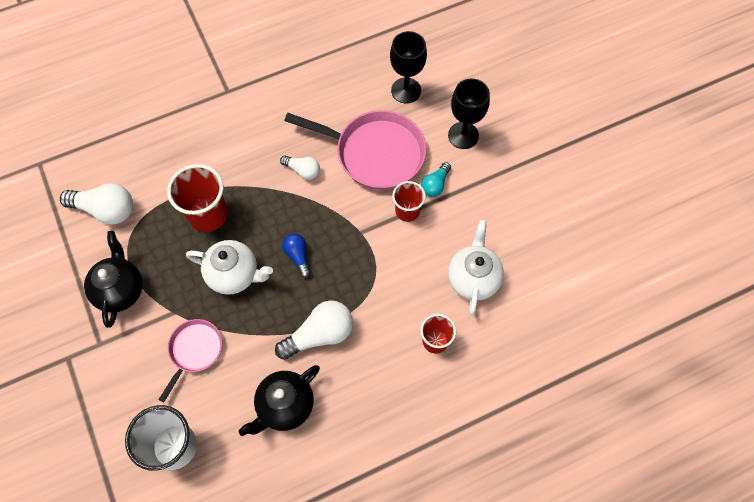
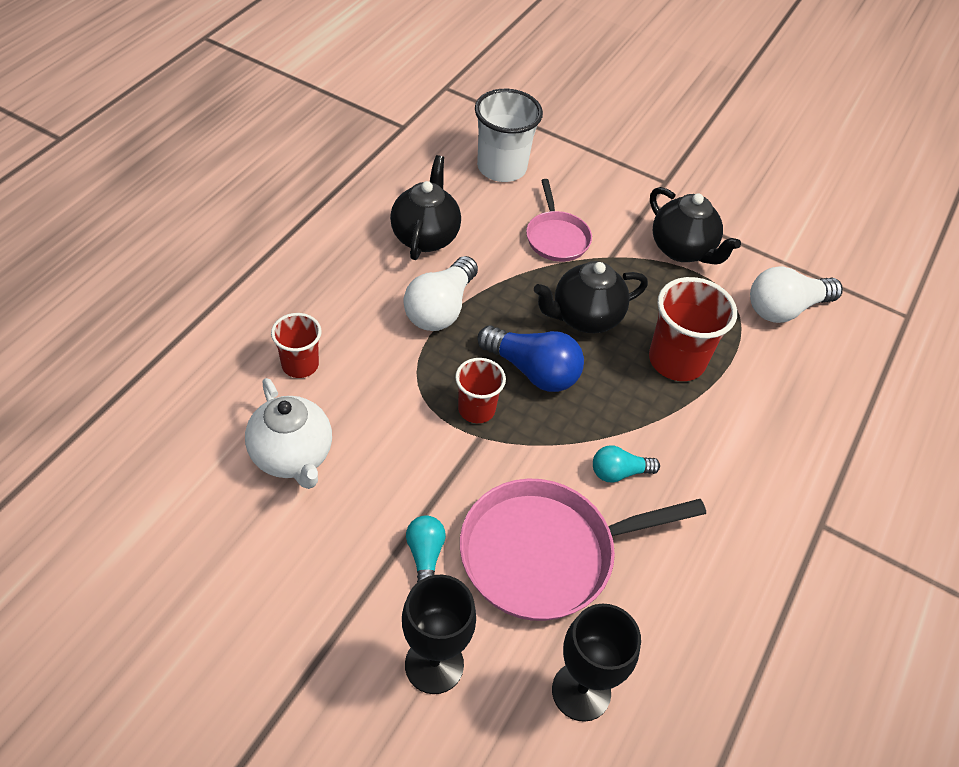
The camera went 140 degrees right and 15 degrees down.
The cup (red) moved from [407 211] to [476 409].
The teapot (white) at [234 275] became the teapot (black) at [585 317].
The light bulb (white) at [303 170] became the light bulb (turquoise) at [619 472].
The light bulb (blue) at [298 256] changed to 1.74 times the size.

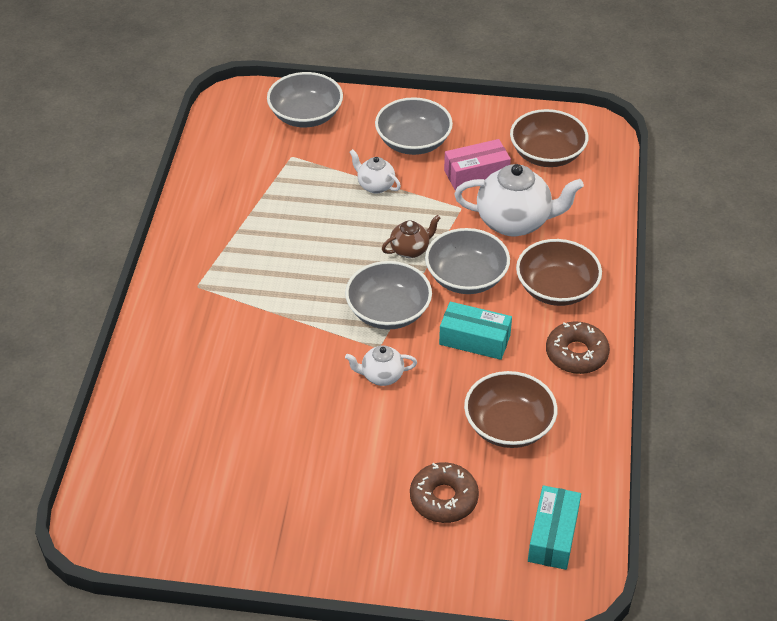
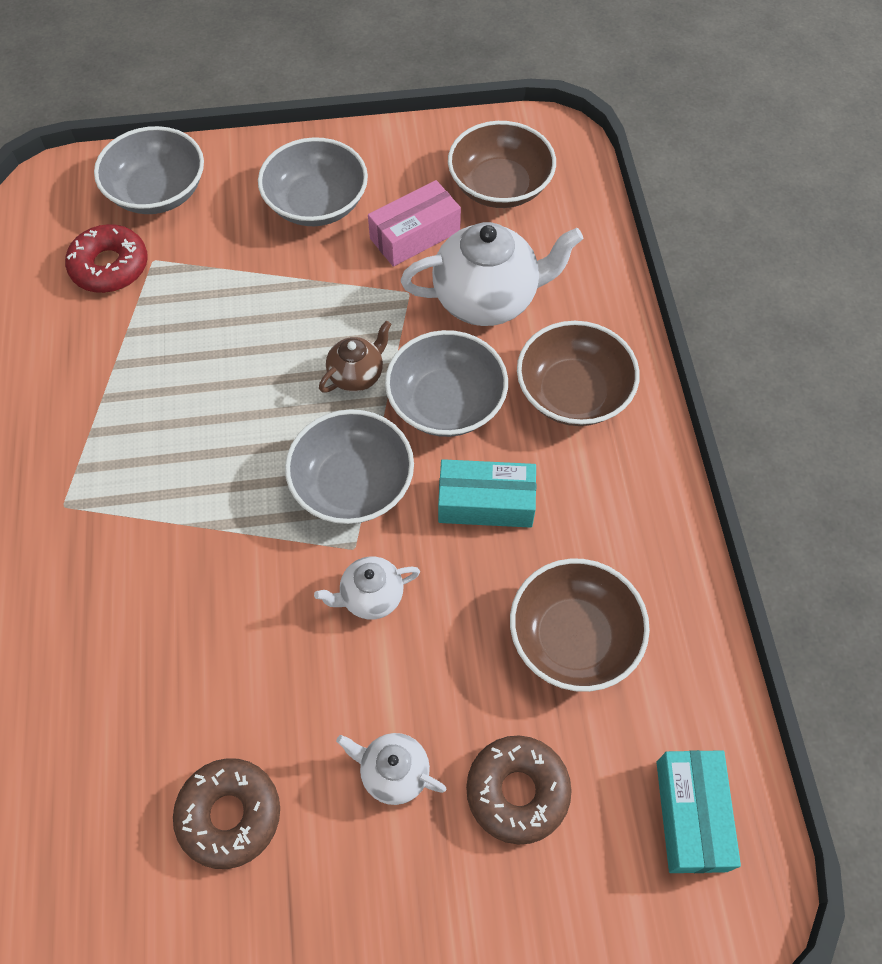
The camera went 15 degrees left and 15 degrees up.
The donut (red) at [110 266] appeared.
The teapot (white) moved from [375 185] to [393 772].
The donut (brown) moved from [576 354] to [229 815].

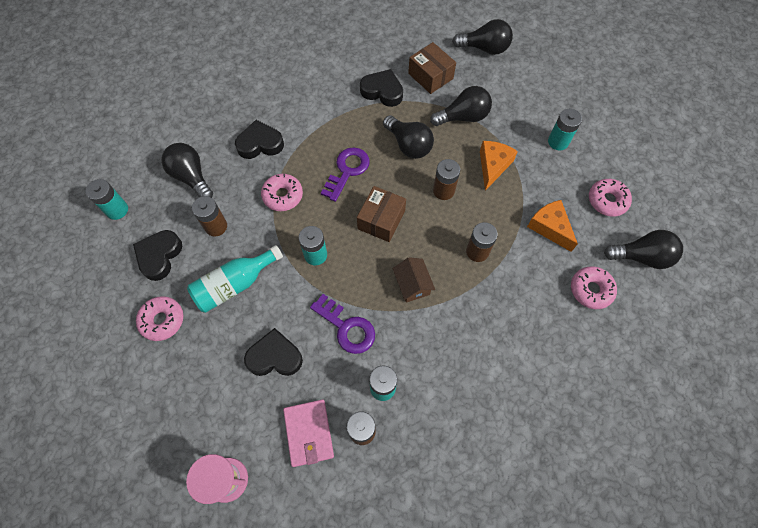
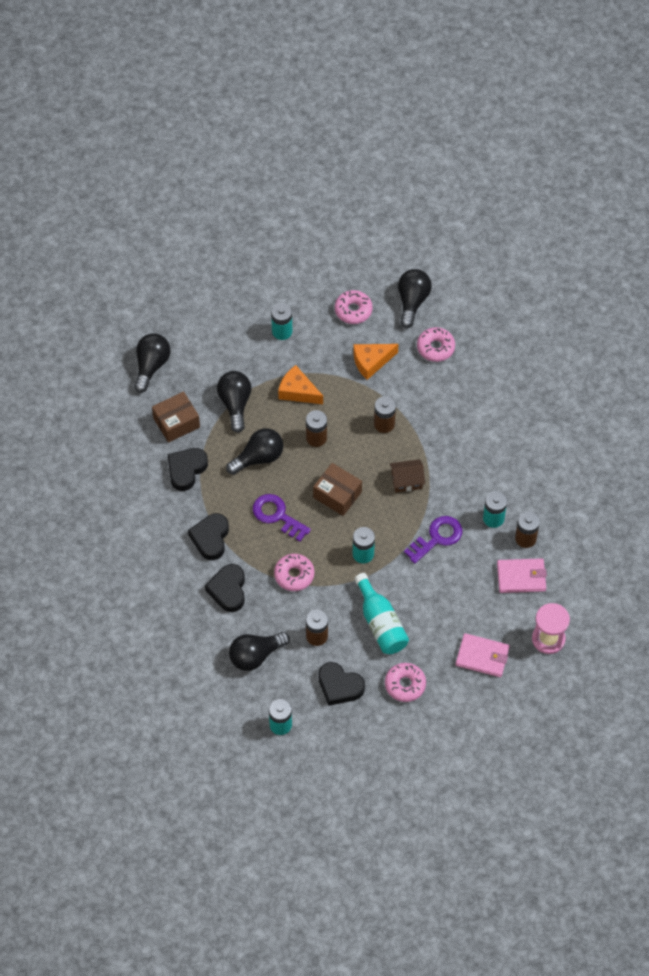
The camera went 80 degrees left and 5 degrees down.
The wallet (pink) at [482 656] appeared.
The heart (black) moved from [275 357] to [210 538].

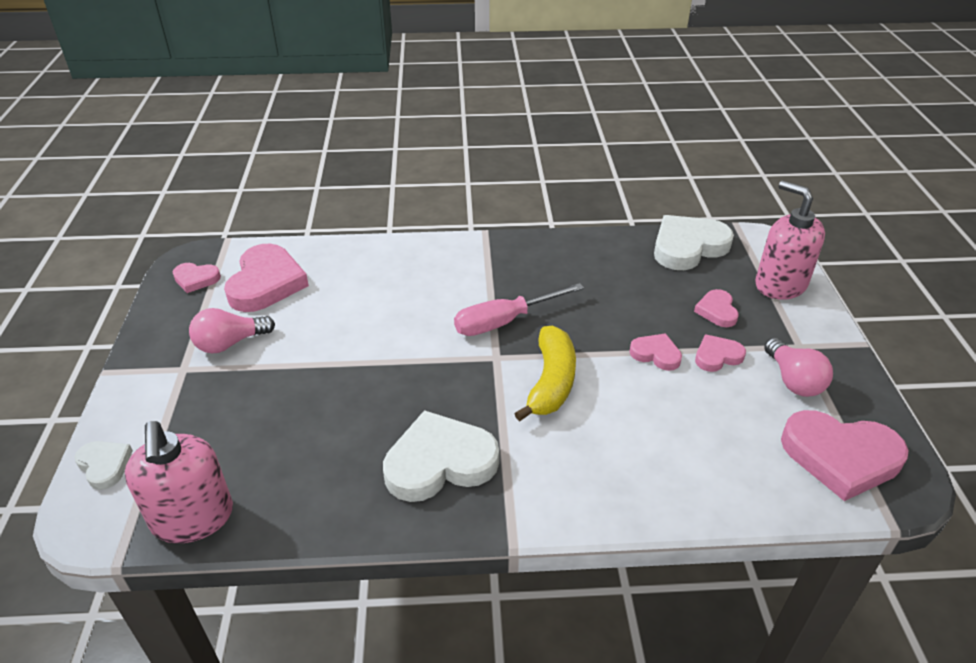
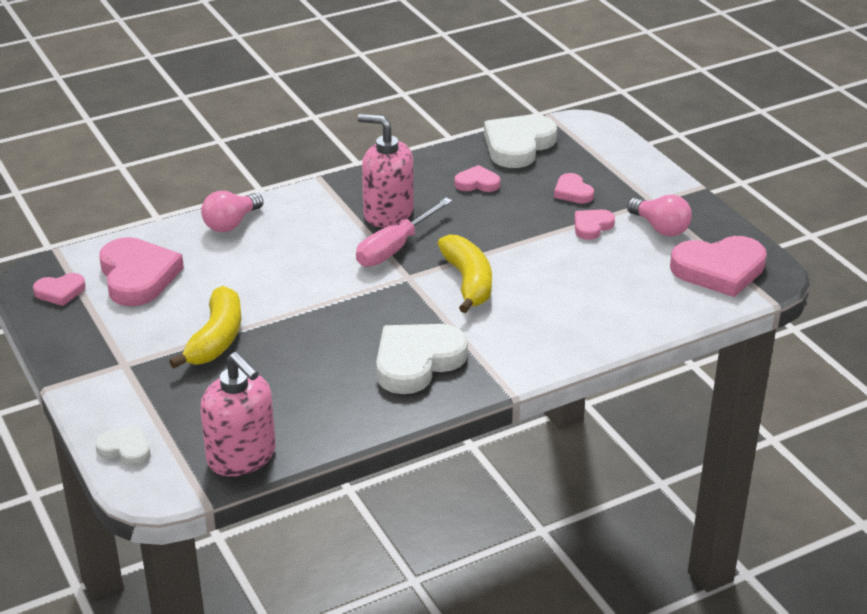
The camera went 25 degrees left and 5 degrees down.
The banana (yellow) at [216 339] appeared.
The light bulb (pink) moved from [230 343] to [231 223].
The heart (pink) moved from [656 354] to [477 183].
The soap dispenser (pink) moved from [780 284] to [388 213].

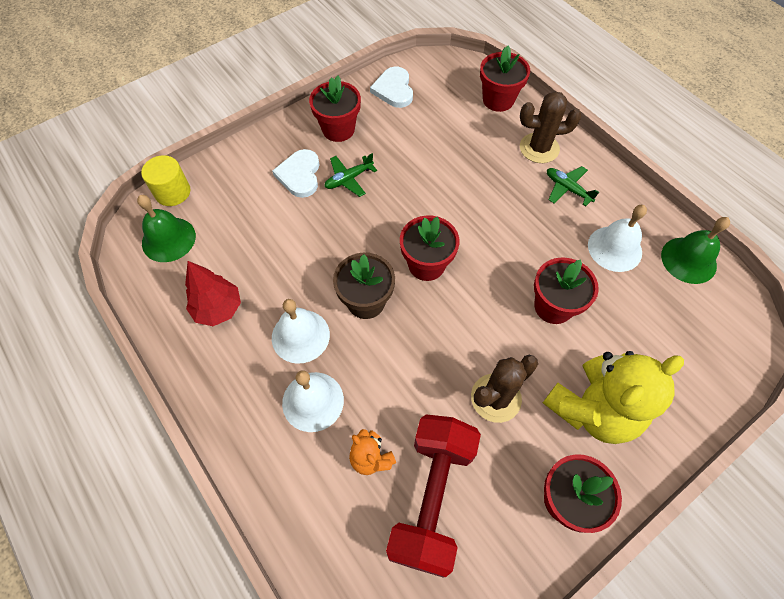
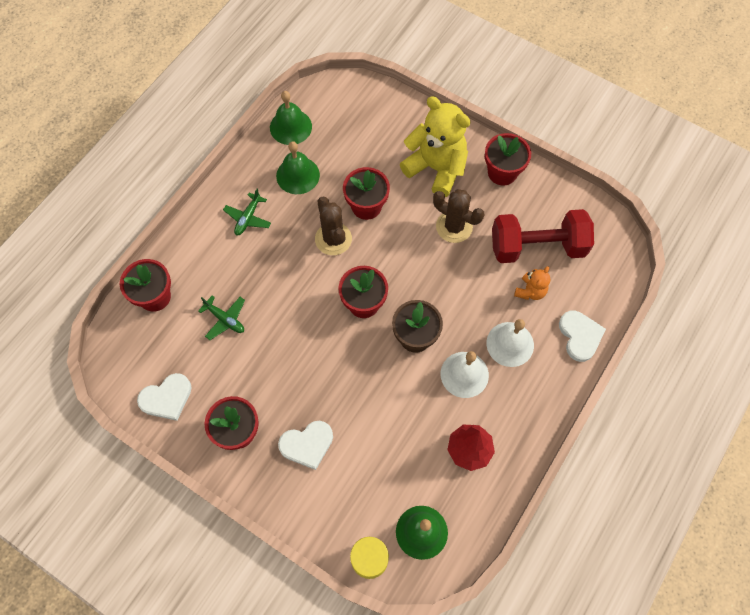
The camera went 110 degrees left and 5 degrees up.
The heart (white) at [580 336] appeared.
The plane (green) moved from [349 179] to [225 319].
The cactus (brown) moved from [539 148] to [333 239].
The bell (white) at [614 248] became the bell (green) at [298 175].

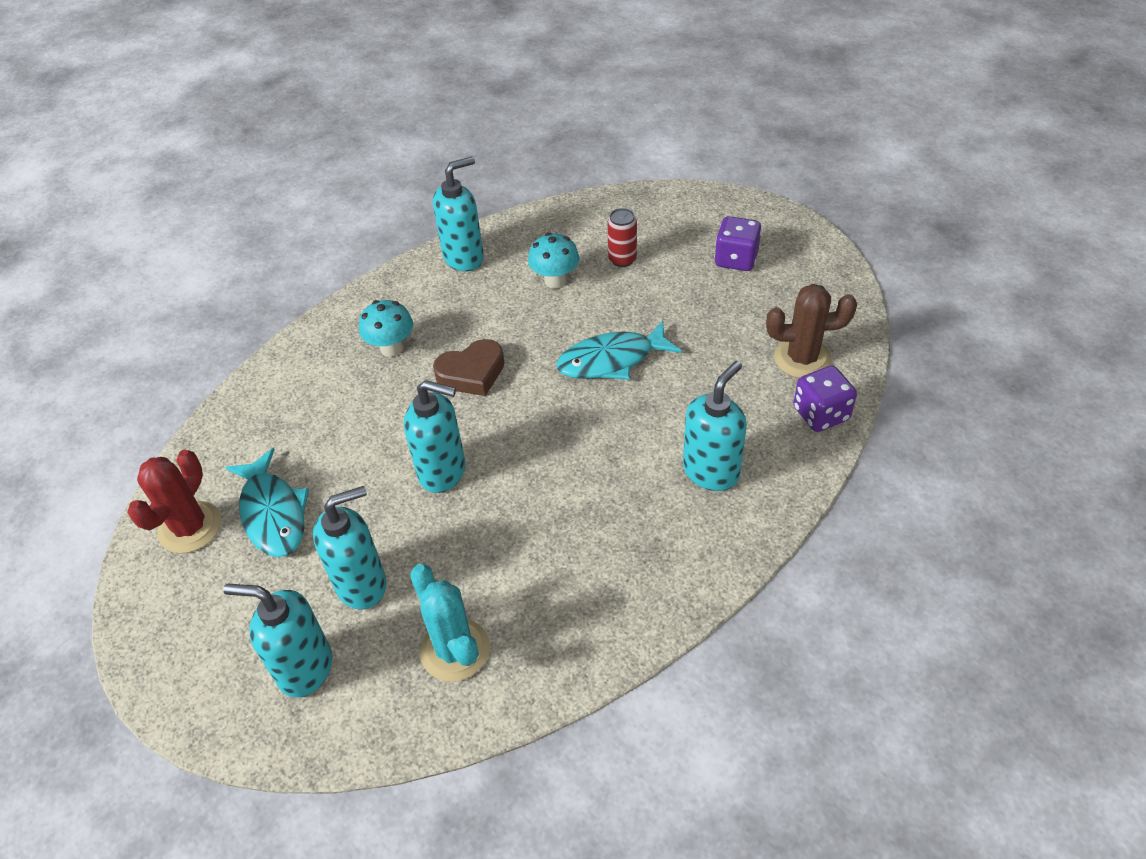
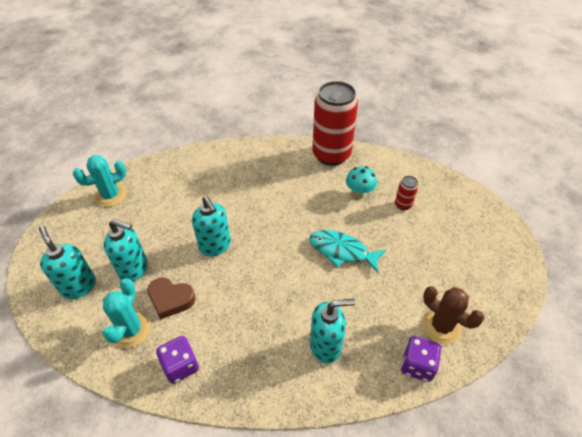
The camera went 40 degrees right and 0 degrees up.
The fish (turquoise) at [273 513] disappeared.
The mushroom (turquoise) at [391 348] disappeared.
The heart (brown) moved from [472 373] to [171 299].
The dice (purple) moved from [736 259] to [180 366].
The soap dispenser (turquoise) at [464 257] was replaced by the can (red) at [331 155].
The cactus (red) at [190 527] became the cactus (turquoise) at [111 195].

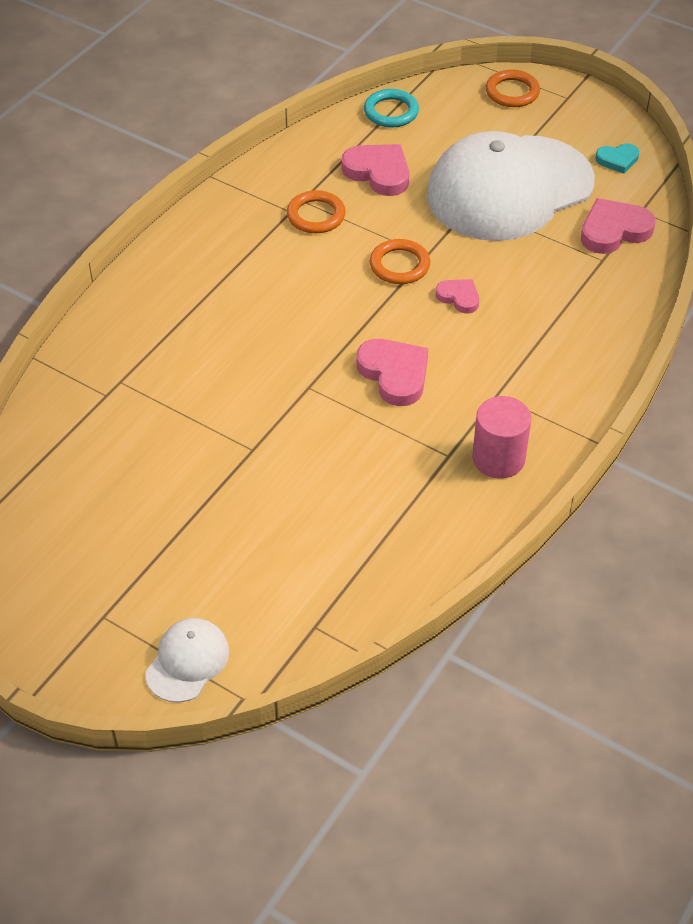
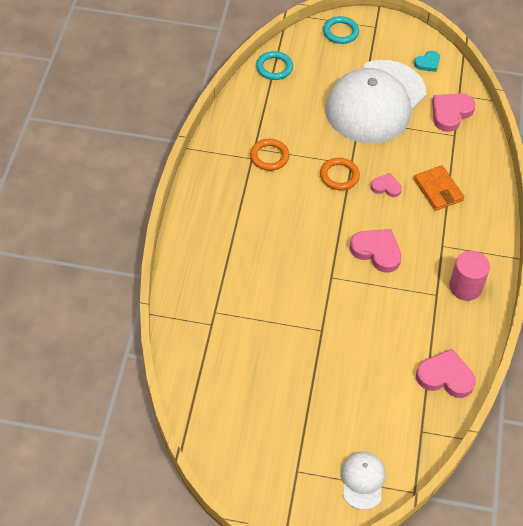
The camera went 25 degrees left and 5 degrees up.
The wallet (orange) at [438 190] appeared.
The heart (pink) moved from [378 172] to [445 377].
The ring (orange) at [512 92] became the ring (turquoise) at [340 32].

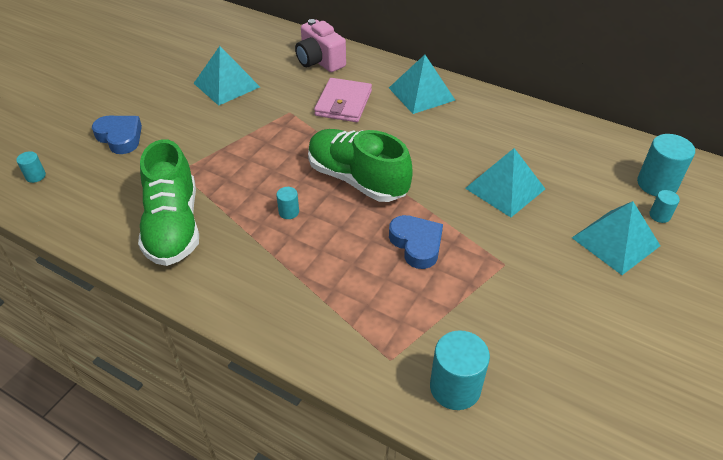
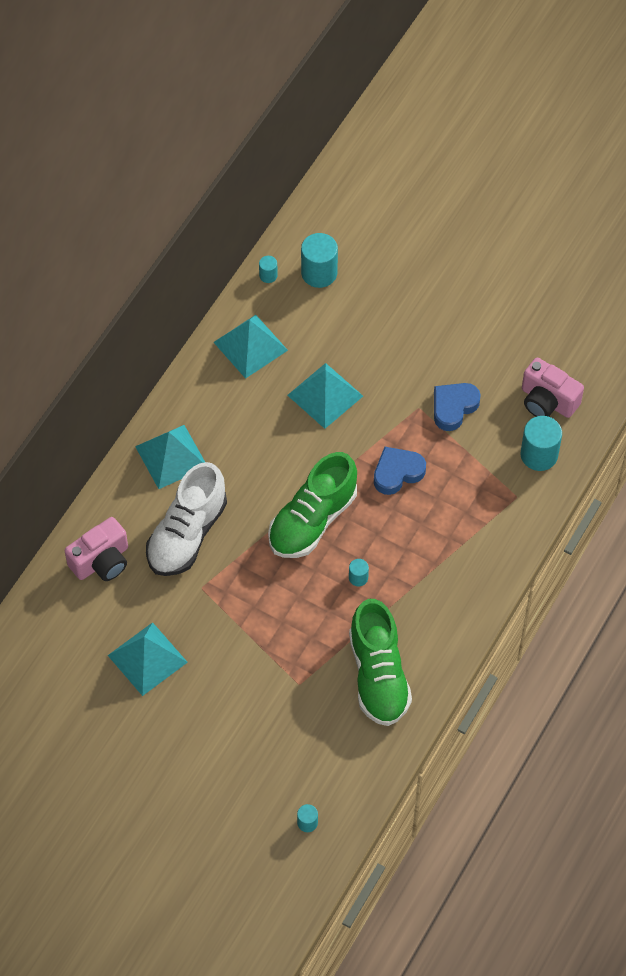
The camera went 90 degrees left and 15 degrees up.
The camera (pink) at [547 401] appeared.
The heart (blue) moved from [120 137] to [453 407].
The pyramid (turquoise) moved from [615 241] to [250 346].
The cylinder (turquoise) moved from [659 215] to [268 275].
The wallet (pink) at [343 103] was replaced by the shoe (white) at [187 534].
The shoe (green) at [173 226] turned 90 degrees clockwise.

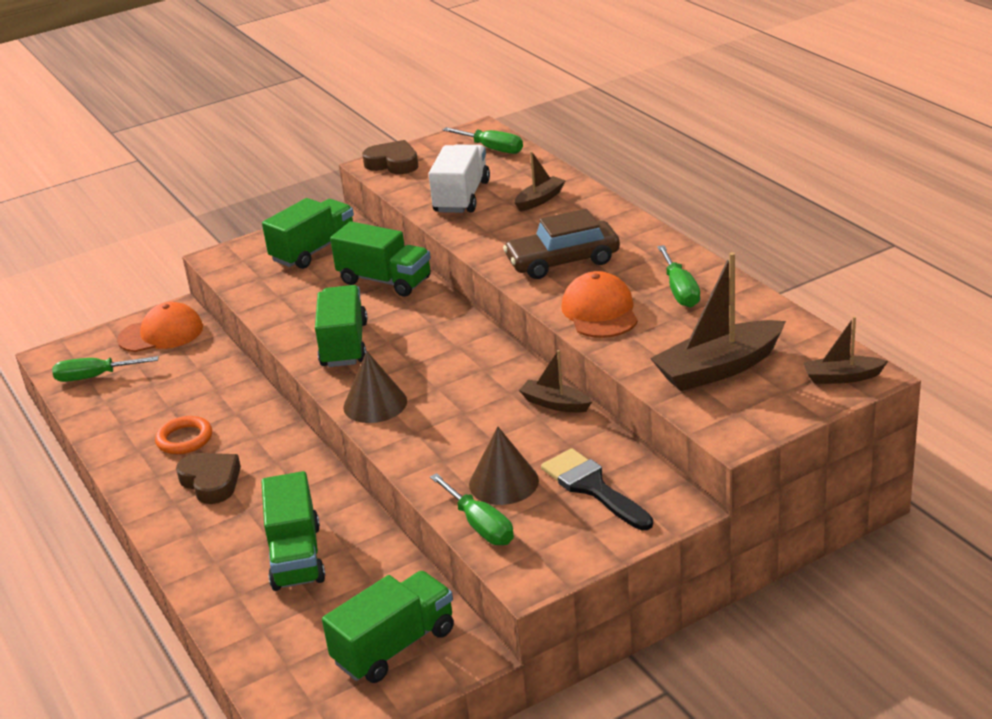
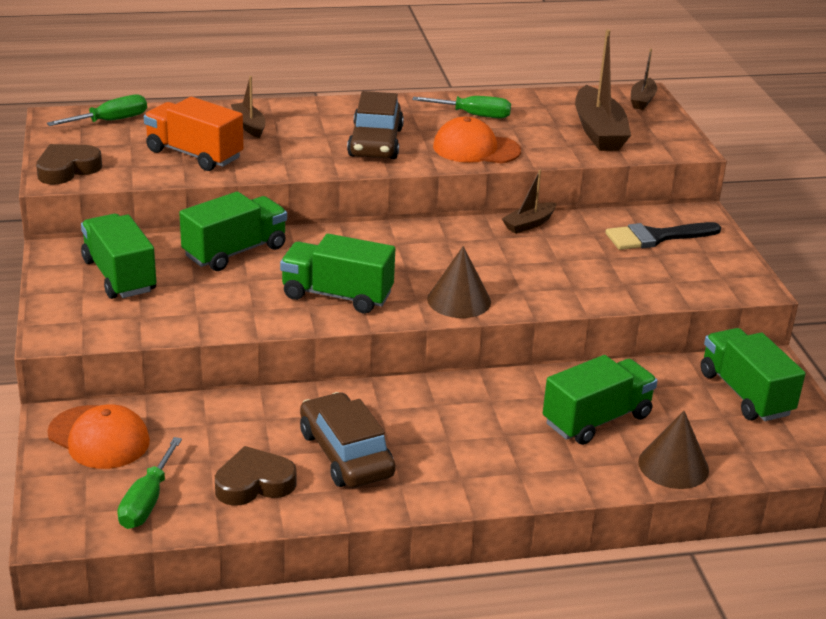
The camera went 75 degrees left and 0 degrees up.
The screwdriver (green) at [480 525] disappeared.
The heart (brown) moved from [211 482] to [254 483].
The cone (brown) moved from [503 482] to [673 465].
The ring (orange) at [184 439] was replaced by the car (brown) at [346 454].
The truck (white) at [462 197] became the truck (orange) at [194 154].
The cap (orange) at [161 334] turned 120 degrees clockwise.
The truck (green) at [296 556] turned 45 degrees counterclockwise.

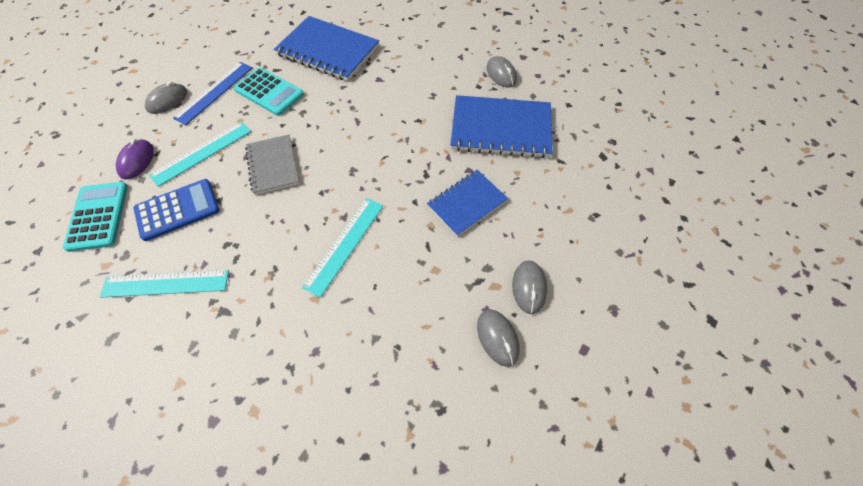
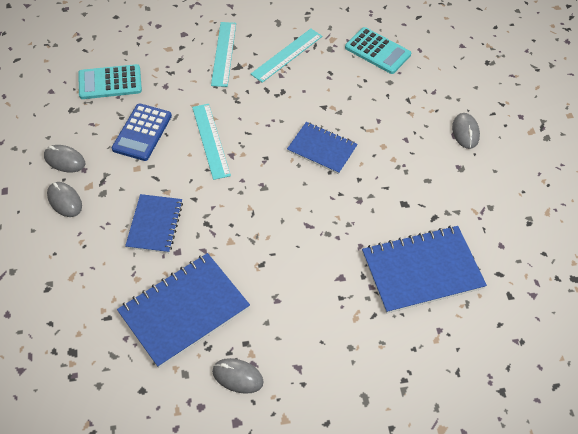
The camera went 135 degrees right and 5 degrees down.
The mouse (purple) at [137 161] disappeared.
The ruler (blue) at [214 92] disappeared.
The calculator (blue) moved from [177 210] to [142 132].
The ruler (turquoise) moved from [202 153] to [223 53].
The calculator (turquoise) moved from [269 92] to [110 82].
The notebook (grey) at [273 165] became the notebook (blue) at [322 149].

